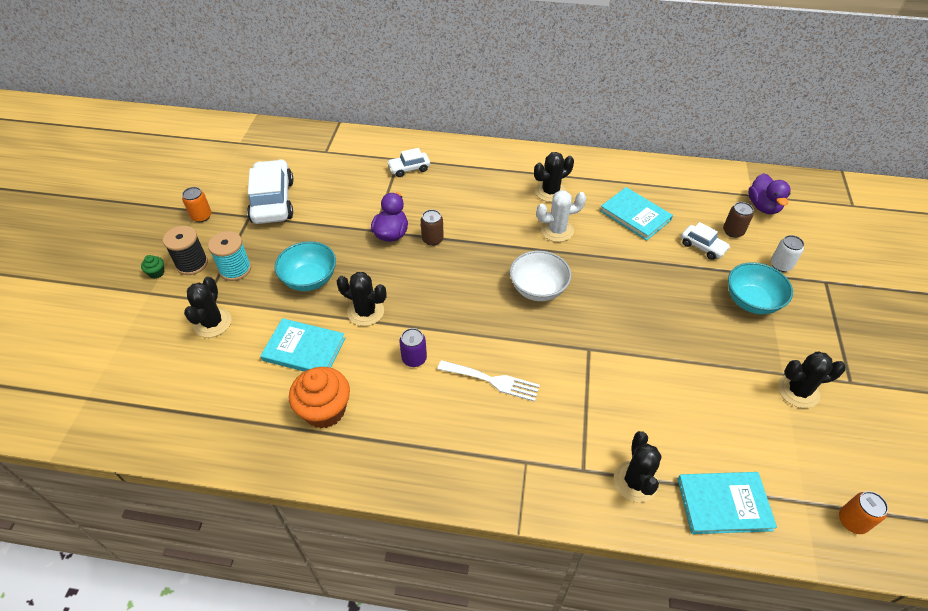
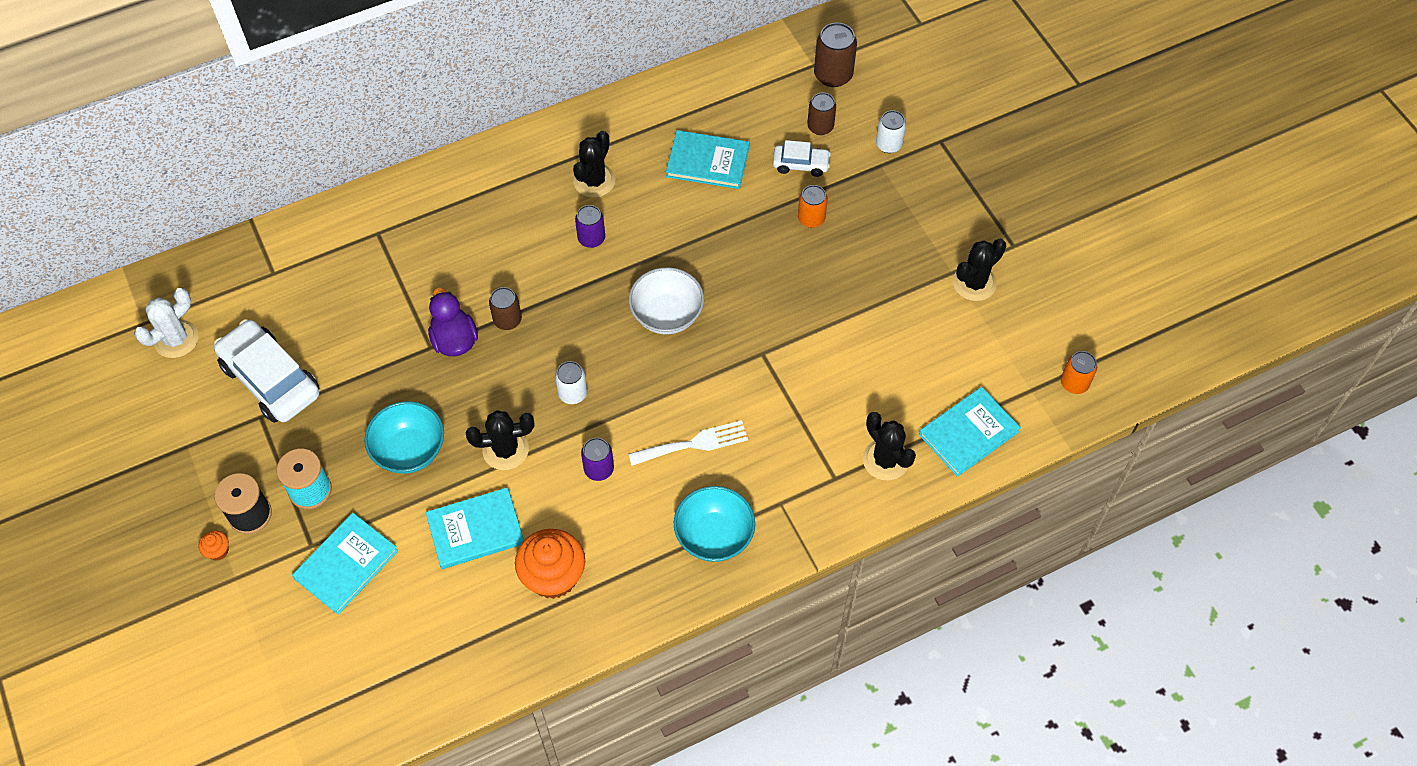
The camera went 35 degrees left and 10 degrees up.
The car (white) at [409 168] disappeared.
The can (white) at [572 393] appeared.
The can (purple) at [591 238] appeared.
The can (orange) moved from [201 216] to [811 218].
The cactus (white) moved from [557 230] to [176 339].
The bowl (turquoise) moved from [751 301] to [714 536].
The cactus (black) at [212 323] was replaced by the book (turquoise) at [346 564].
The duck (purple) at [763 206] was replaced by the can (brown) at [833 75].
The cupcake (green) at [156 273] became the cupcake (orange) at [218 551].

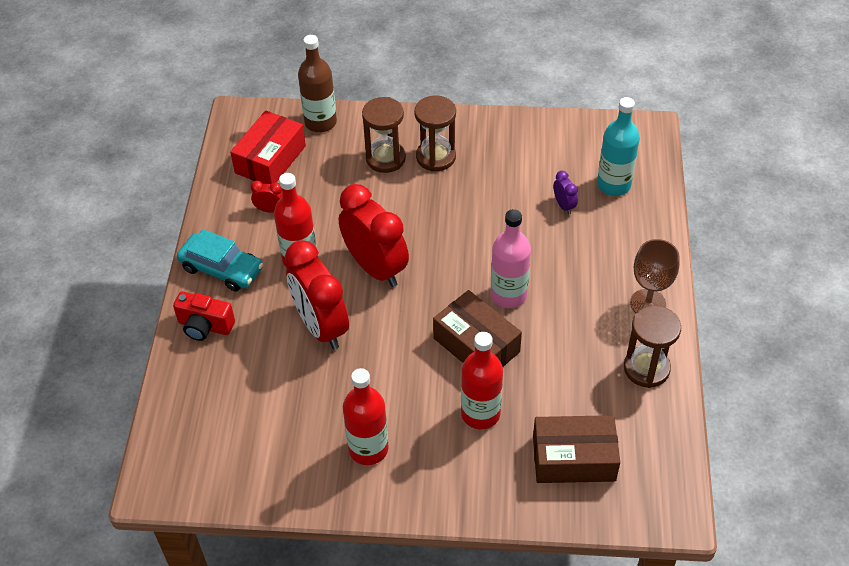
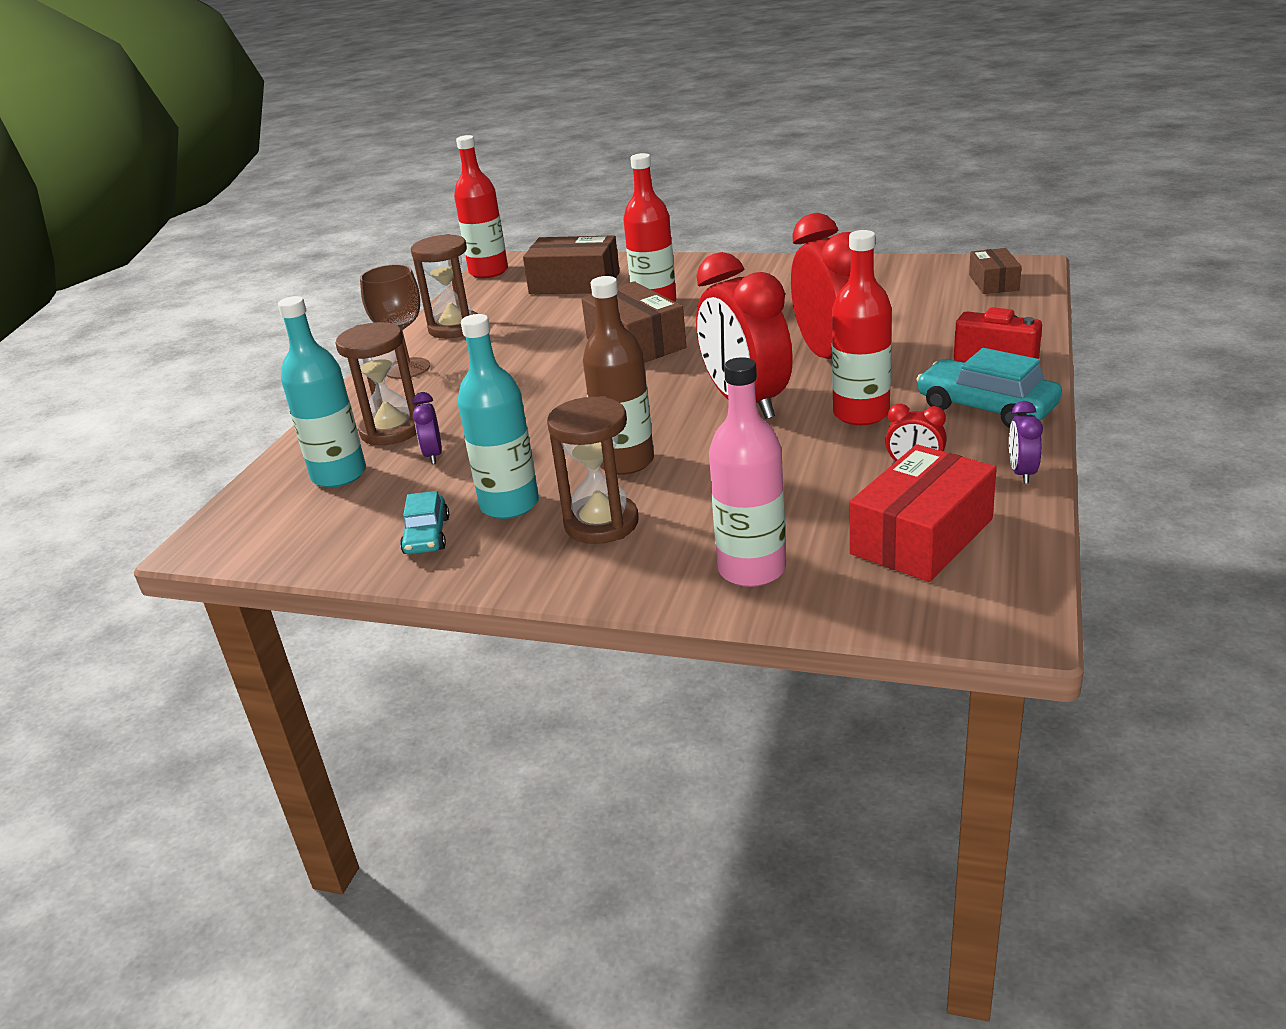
The camera went 165 degrees left and 20 degrees down.
The car (turquoise) at [426 535] appeared.
The bottle (turquoise) at [509 505] appeared.
The box (brown) at [993 282] appeared.
The clock (purple) at [1021 473] appeared.
The bottle (brown) moved from [320 122] to [625 462].
The bottle (red) moved from [368 449] to [488 272].
The hourglass (brown) moved from [385 158] to [391 430].
The bottle (pink) moved from [508 295] to [751 569].

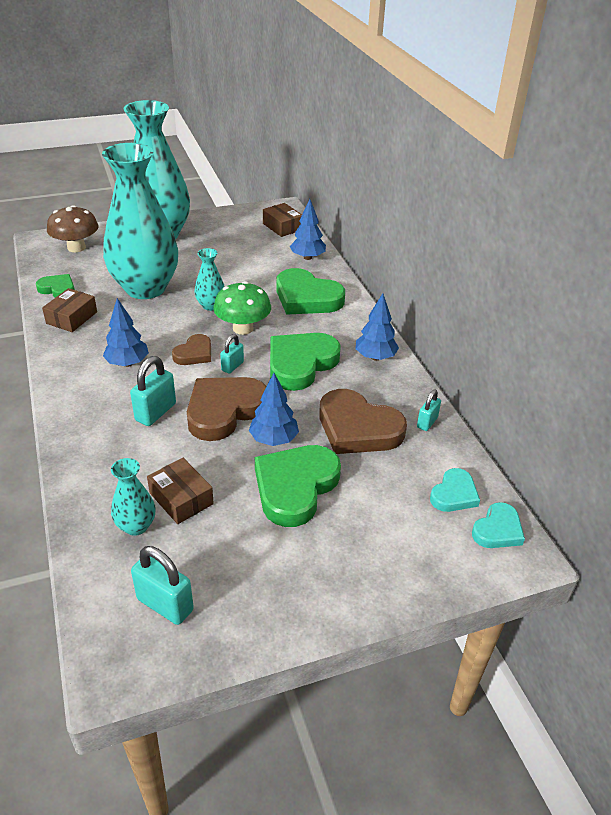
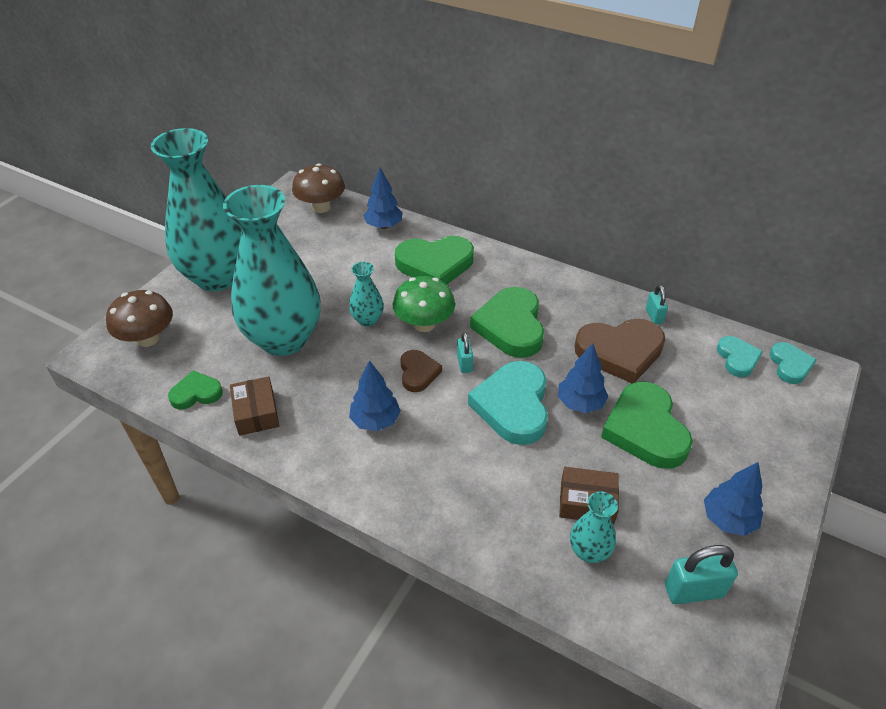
The camera went 40 degrees left and 5 degrees up.
The padlock (turquoise) at [156 412] disappeared.
The tree (blue) moved from [375 357] to [728 519].
The box (brown) at [282 227] was replaced by the mushroom (brown) at [321 207].
The heart (brown) at [224 410] became the heart (turquoise) at [513 406].

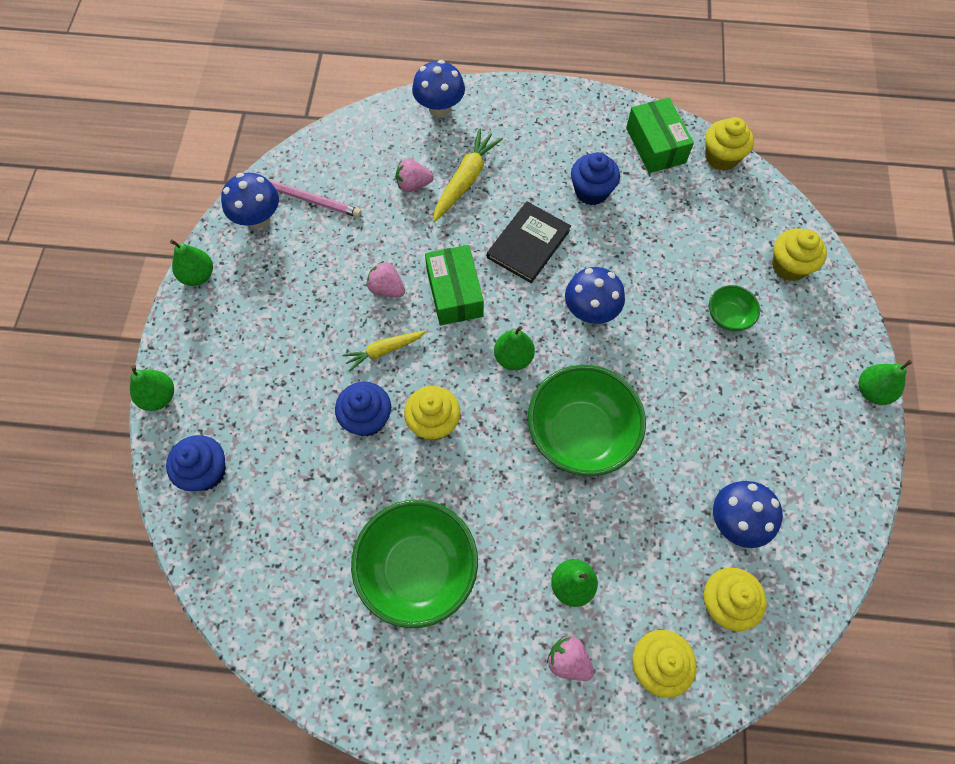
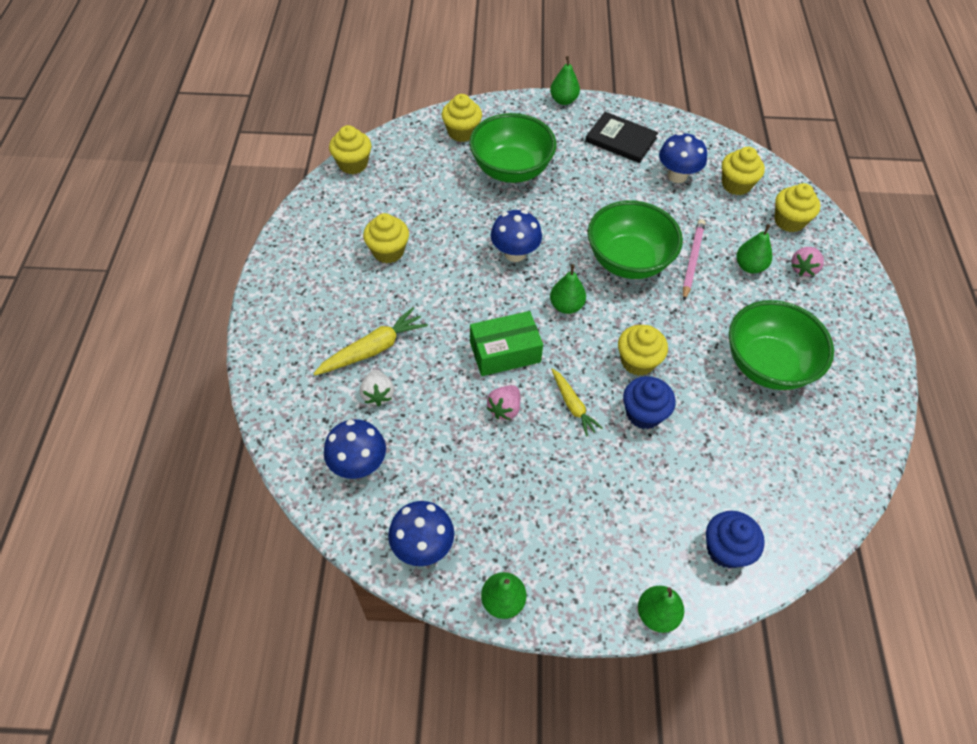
The camera went 95 degrees left and 10 degrees down.
The box (green) at [655 145] disappeared.
The pencil (pink) moved from [310 199] to [692 260].
The mushroom (blue) moved from [439 108] to [358 464].
The book (black) moved from [528 244] to [621 140].
The strawberry (pink) at [413 185] became the strawberry (white) at [378 394].
The cupcake (blue) at [591 191] became the cupcake (yellow) at [388 251].
The carrot (yellow) at [465 180] turned 120 degrees clockwise.
The bowl (green) at [728 317] changed to 2.11 times the size.

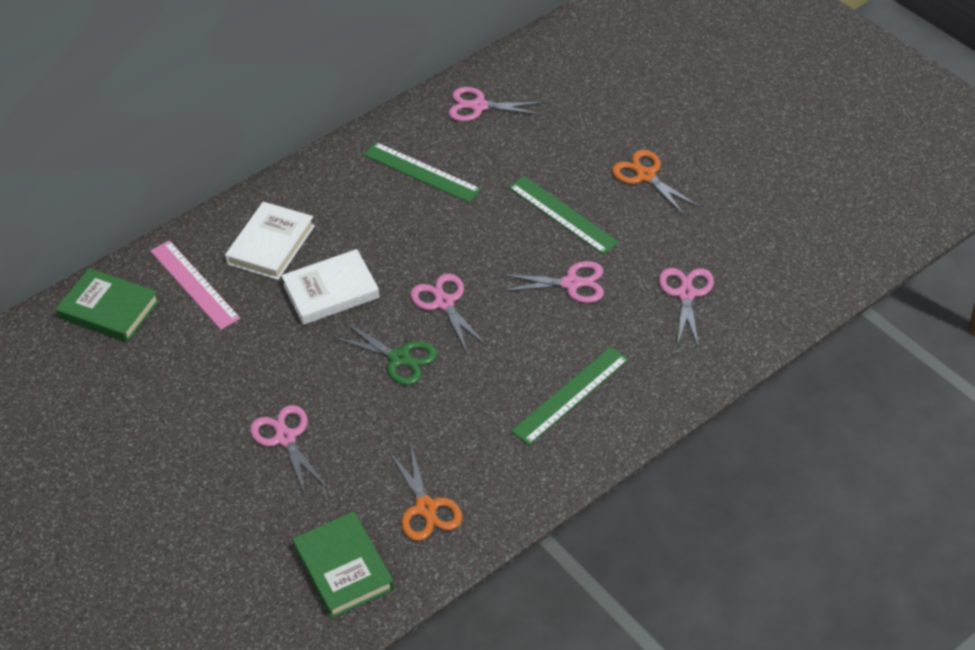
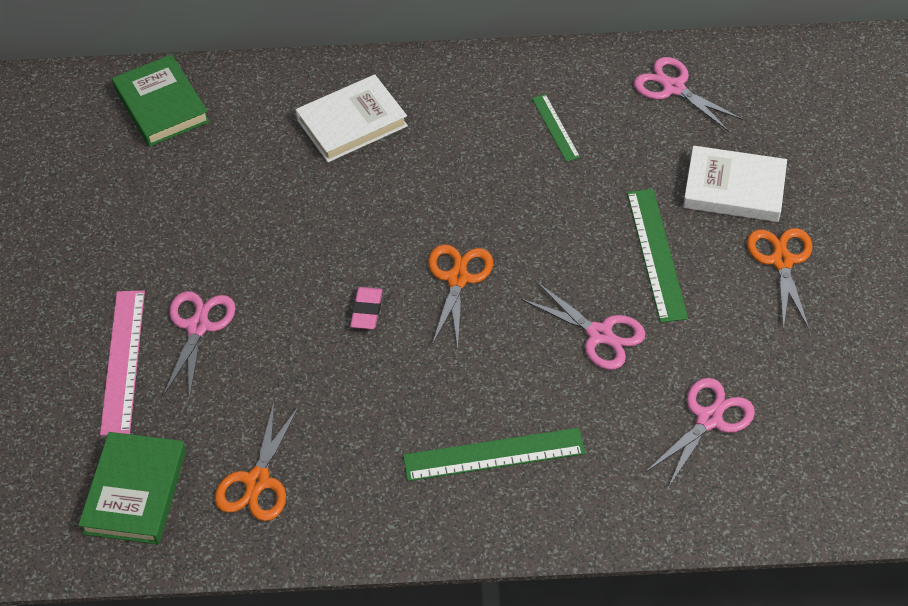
The camera went 35 degrees right and 5 degrees up.
The ruler (pink) moved from [194 284] to [123 361].
The book (white) moved from [331 291] to [734 189].
The scissors (green) at [399 358] was replaced by the eraser (pink) at [366 311].
The scissors (pink) at [444 303] became the scissors (orange) at [457 279].
The ruler (green) at [421 172] changed to 0.59 times the size.

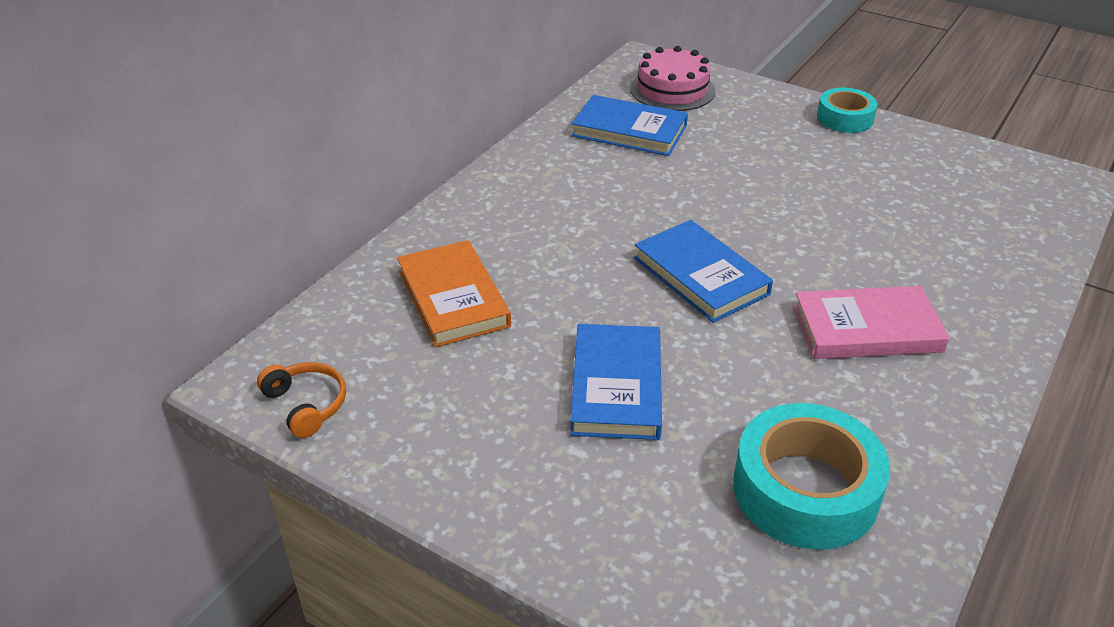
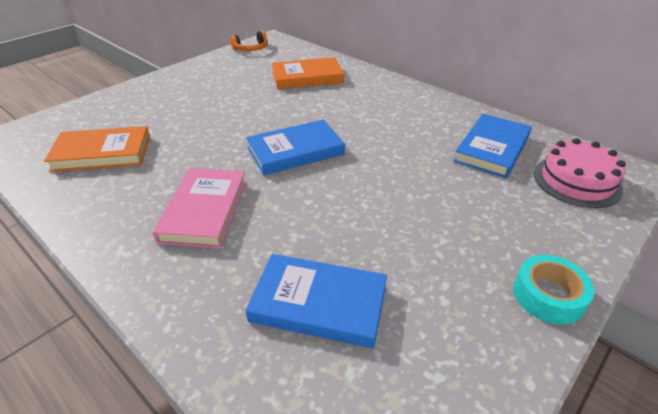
The camera went 100 degrees right and 0 degrees up.
The book (blue) moved from [616 386] to [319 303].
The tape (turquoise) at [805 490] was replaced by the book (orange) at [102 153].

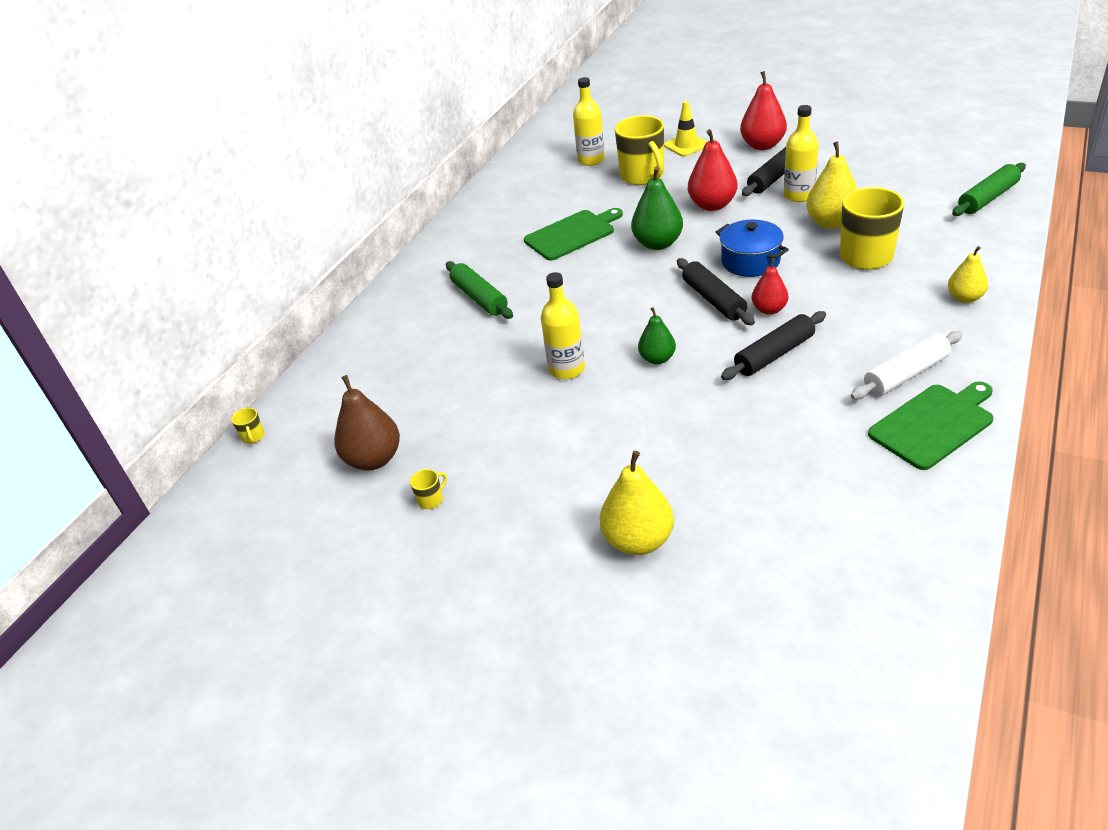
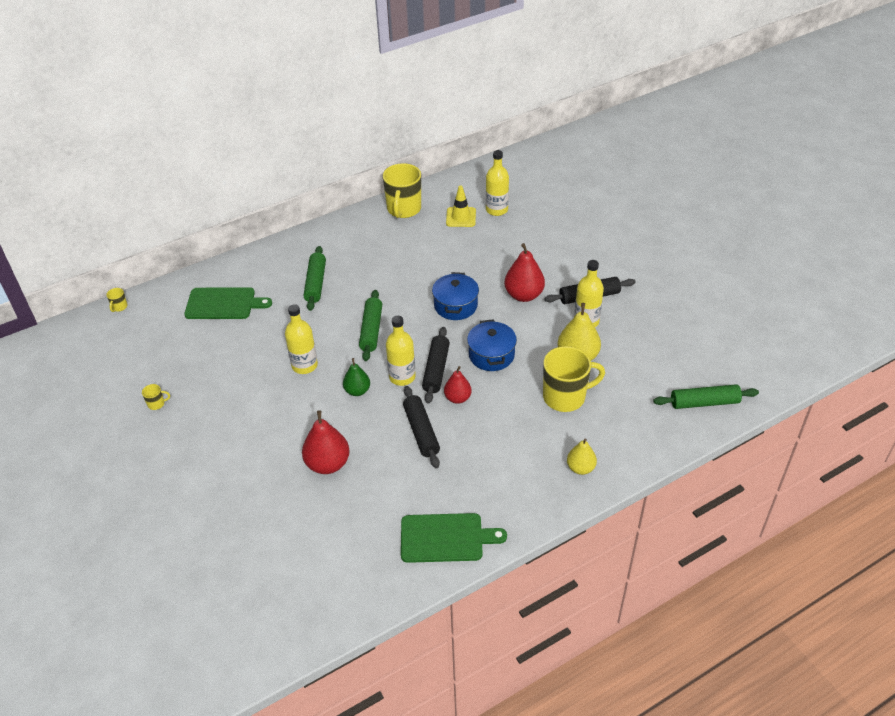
The camera went 30 degrees right and 5 degrees up.
The pear (brown) at [374 459] disappeared.
The pear (yellow) at [638 540] disappeared.
The rolling pin (white) at [906 374] disappeared.
The rolling pin (green) at [371 330] appeared.
The bottle (yellow) at [402 377] appeared.
The cutting board (green) moved from [572 234] to [223 304].
The mug (yellow) moved from [643 176] to [403 209].
The traffic cone (yellow) moved from [686 145] to [461 217].
The pear (red) moved from [762 145] to [328 464].
The pear (green) at [657 244] was replaced by the pot (blue) at [455 306].
The rolling pin (black) at [774 354] turned 75 degrees clockwise.

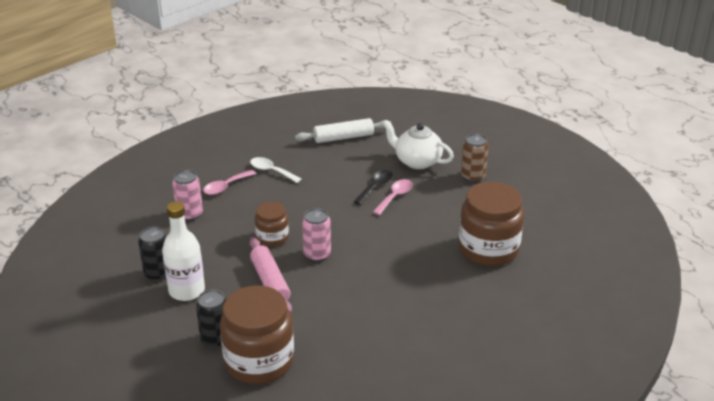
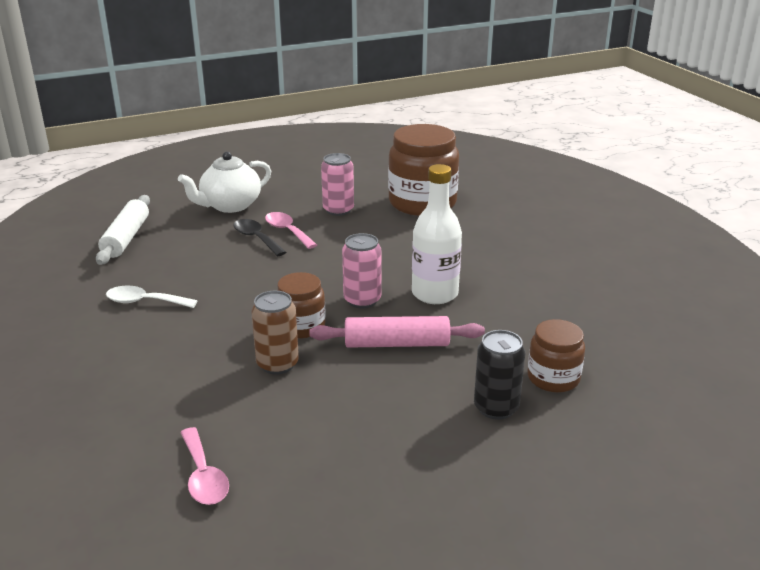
The camera went 70 degrees left and 5 degrees down.
The can (black) at [158 274] disappeared.
The bottle (white) moved from [187 290] to [435 294].
The can (pink) moved from [190 214] to [338 210].
The spoon (pink) moved from [226 187] to [203 476].
The can (brown) moved from [472 176] to [277 364].
The spoon (white) at [271 171] turned 45 degrees clockwise.
The jar (brown) at [259 361] changed to 0.55 times the size.

